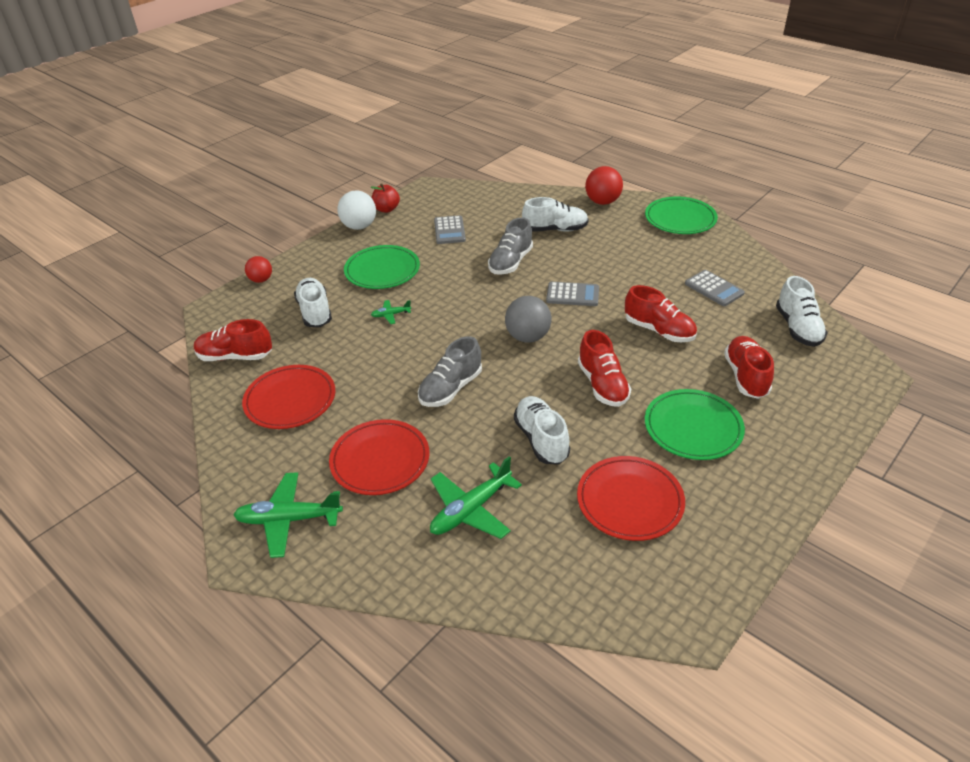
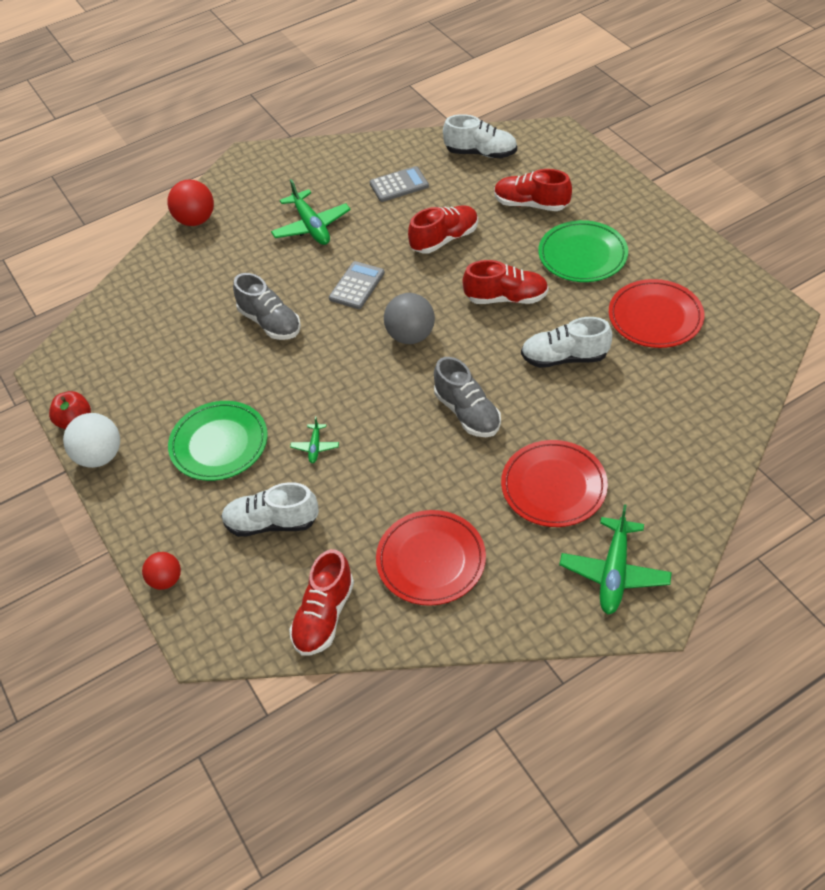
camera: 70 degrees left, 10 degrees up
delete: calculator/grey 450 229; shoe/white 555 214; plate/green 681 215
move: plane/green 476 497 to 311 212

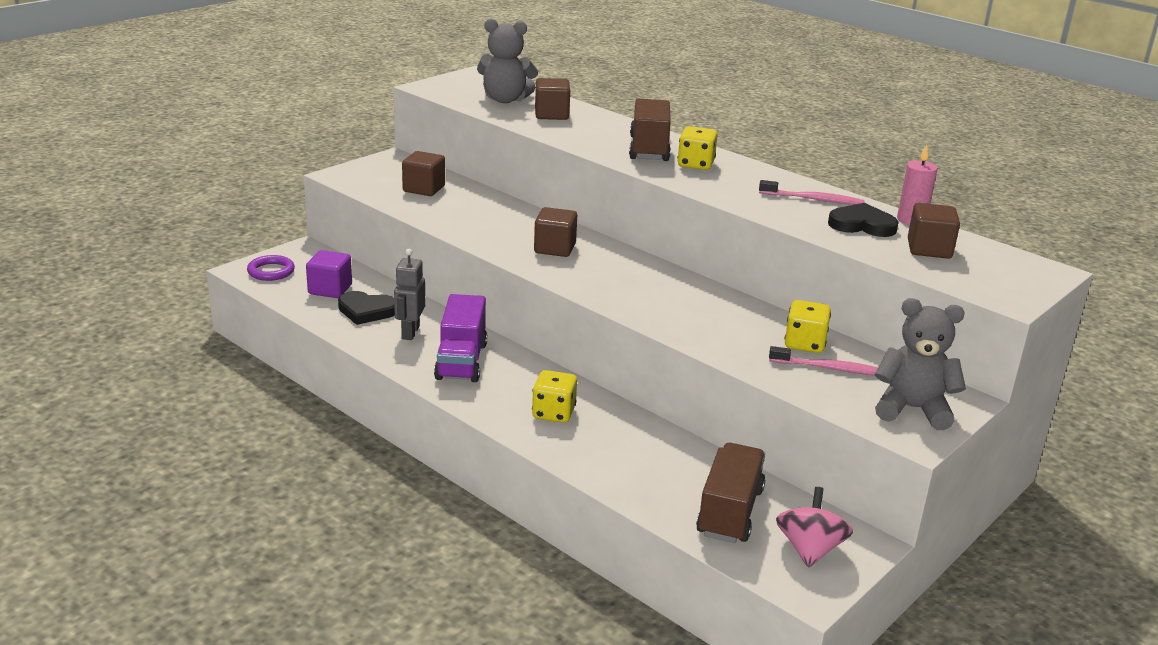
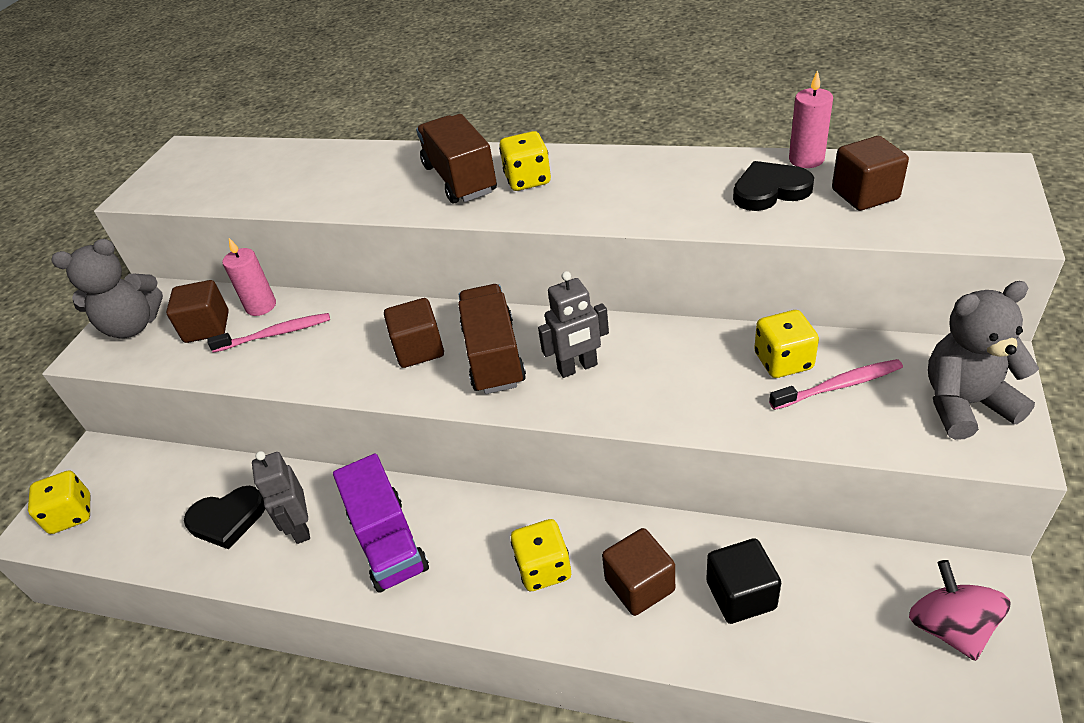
camera: 20 degrees left, 15 degrees up
delete: cube/purple 329 274
insert: candle/pink 249 277; robot/grey 573 324; cube/black 743 581
move: teddy bear/grey 507 60 to 107 289; toothbrush/pink 812 192 to 269 333; truck/brown 730 493 to 492 339; cube/brown 552 99 to 638 572
replace: ring/purple 271 268 to dice/yellow 59 502

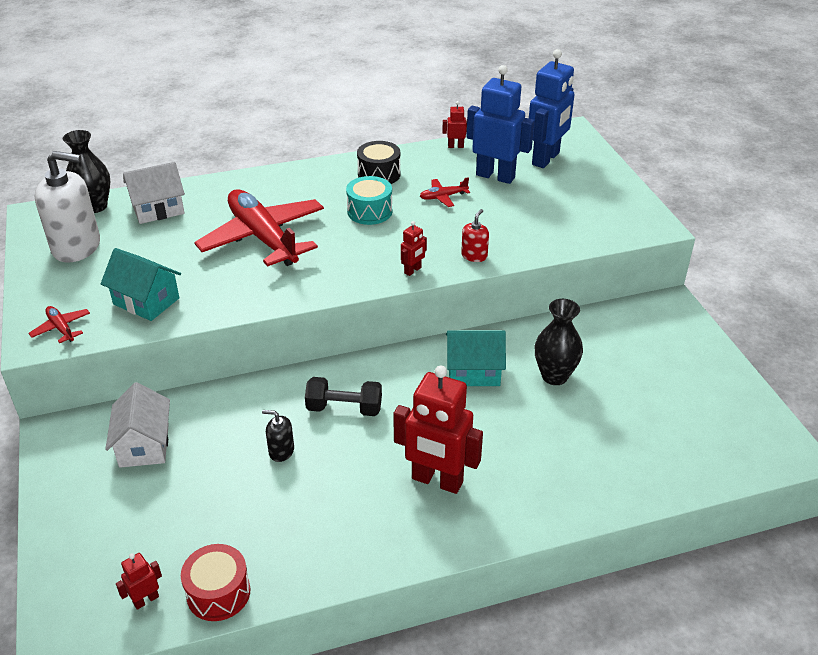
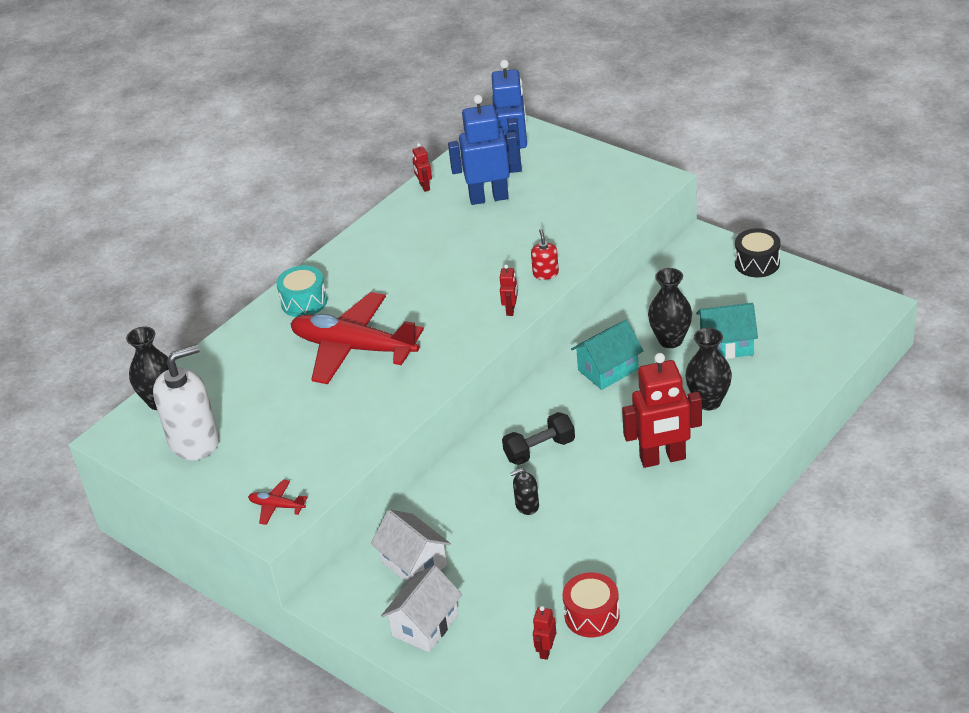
camera: 30 degrees left, 0 degrees up
delete: plane/red 445 192
insert: vase/black 708 369
move: drum/turquoise 369 200 to 301 291; house/white 154 193 to 421 608; house/turquoise 141 284 to 727 331; drum/black 379 162 to 758 252
rotate: robot/red 454 124 = 422 167 75 degrees counterclockwise

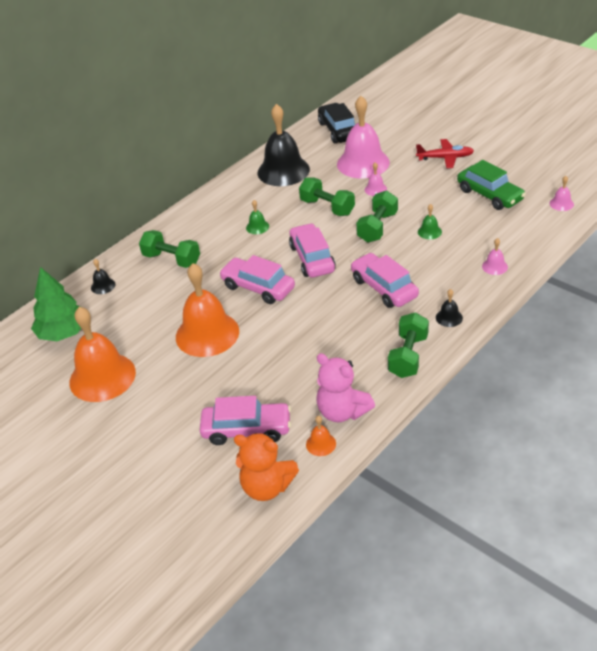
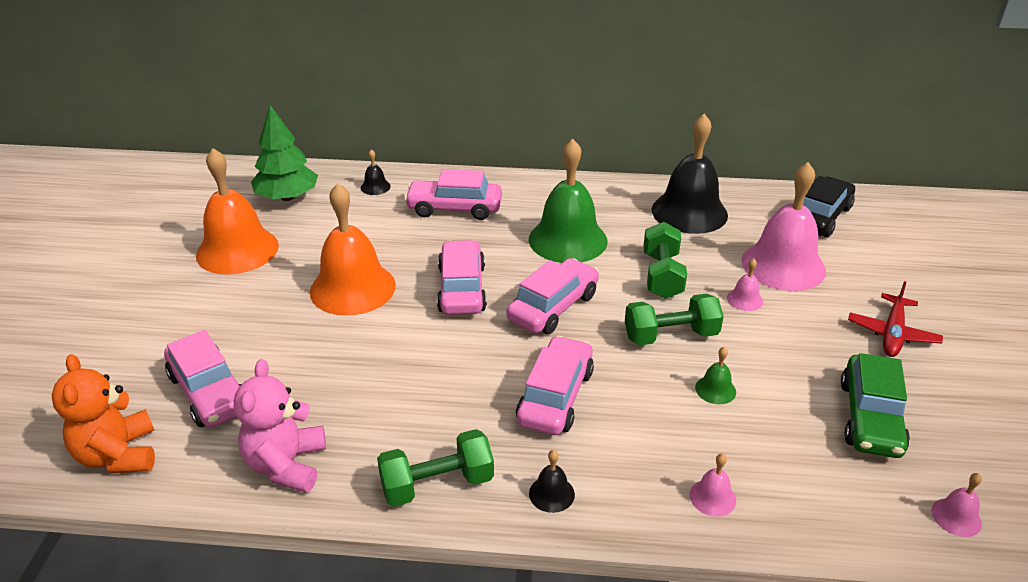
camera: 50 degrees right, 5 degrees down
delete: bell/orange 321 436
replace: dumbbell/green 169 249 to car/pink 453 194
rotate: plane/red 445 153 = 895 319 60 degrees clockwise
resize: bell/green 257 217 = 568 201 x2.42

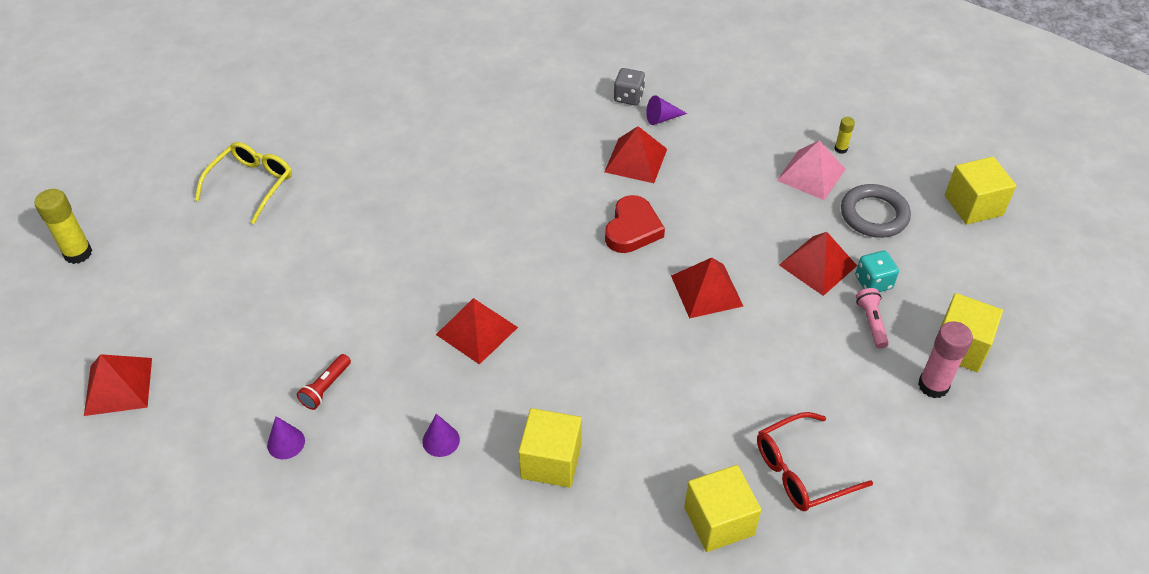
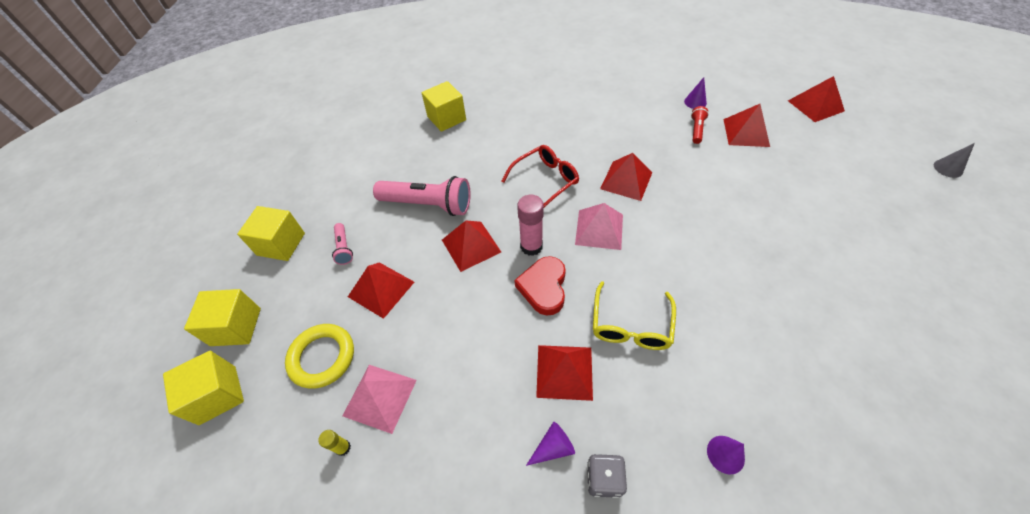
camera: 170 degrees right, 5 degrees up
delete: dice/turquoise 877 271
insert: flashlight/pink 422 196; pyramid/pink 599 226; pyramid/red 746 125
move: cube/yellow 550 448 to 222 317; glasses/red 815 461 to 540 176; glue stick/pink 945 359 to 530 225; glasses/yellow 243 183 to 634 315; cone/purple 441 435 to 726 455
replace: glue stick/yellow 63 226 to cone/grey 954 160
recolor: ring/grey 876 211 to ring/yellow 319 356

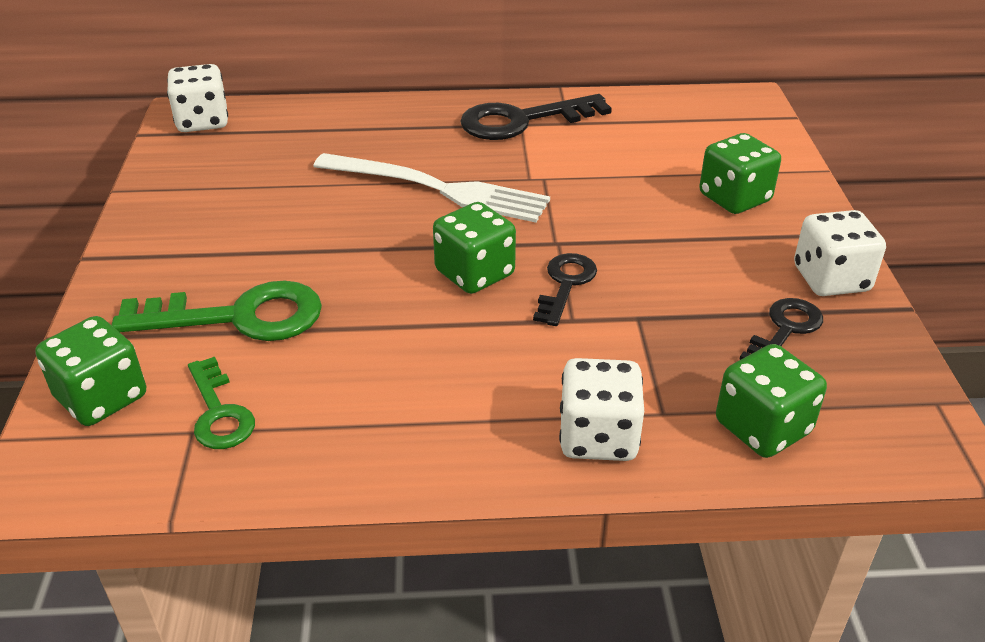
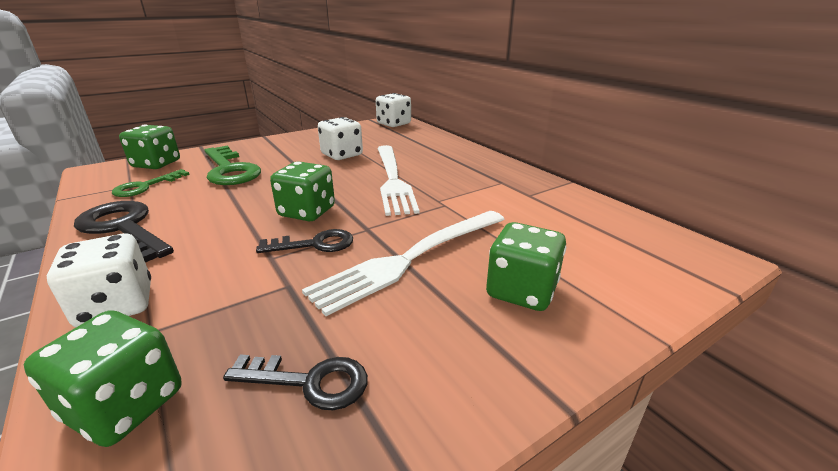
camera: 60 degrees right, 10 degrees down
insert: fork/white 403 263
move: key/black 536 117 to 124 232; dice/white 840 253 to 340 138

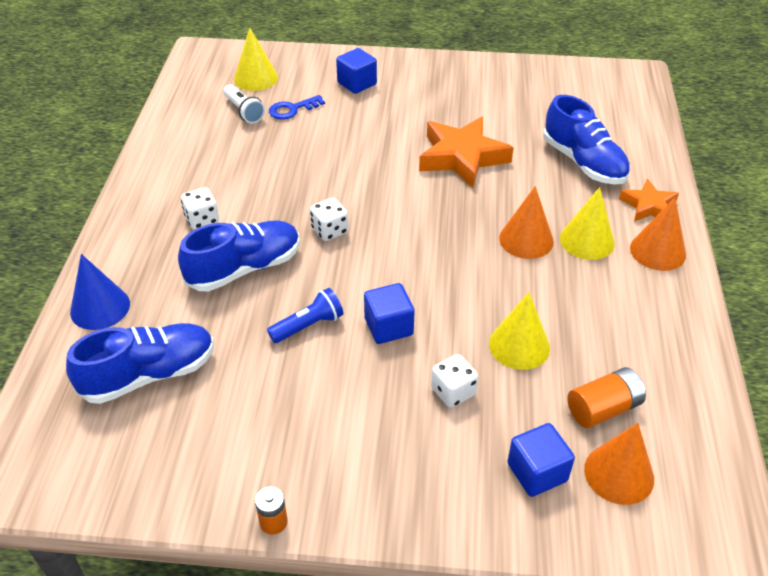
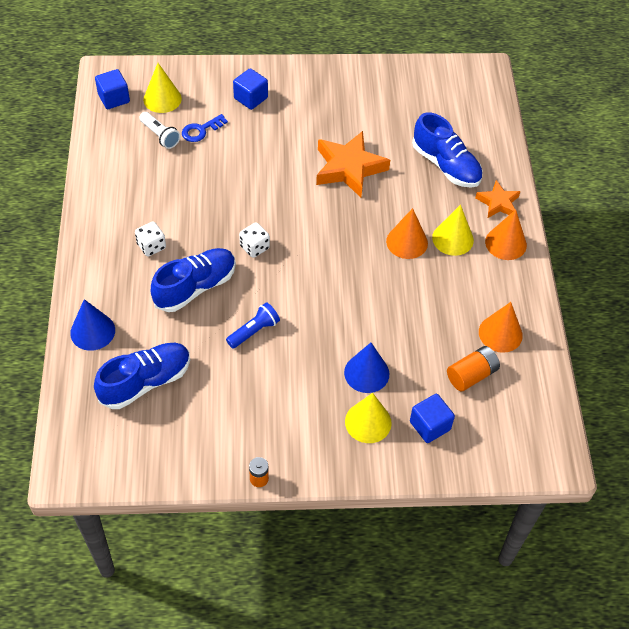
camera: 10 degrees left, 10 degrees up
move: cube/blue 389 313 to 112 89; cone/yellow 519 331 to 368 418; cone/orange 619 464 to 501 327
replace: dice/white 454 381 to cone/blue 366 368

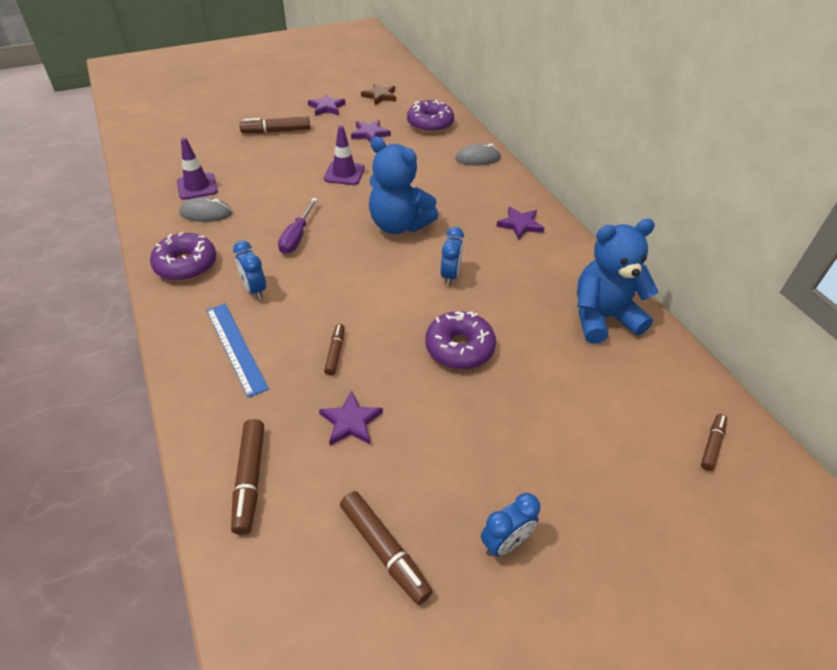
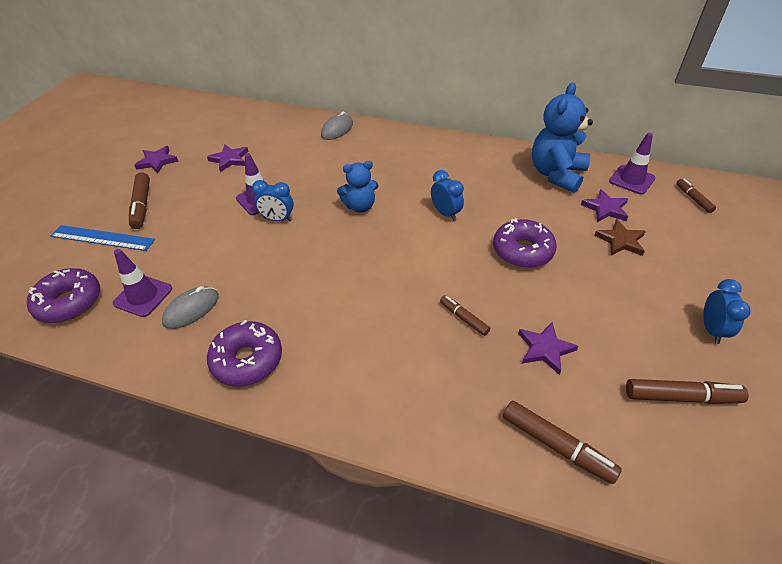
camera: 45 degrees left, 0 degrees up
delete: screwdriver/purple 298 226
insert: traffic cone/purple 632 164
move: donut/purple 430 116 to 63 295; ruler/blue 237 350 to 103 238; clock/blue 249 270 to 273 200; star/purple 520 223 to 604 205; star/brown 378 94 to 620 237
rotate: marker/brown 274 124 = 139 200 45 degrees counterclockwise
resize: teddy bear/blue 403 185 = 357 187 x0.61

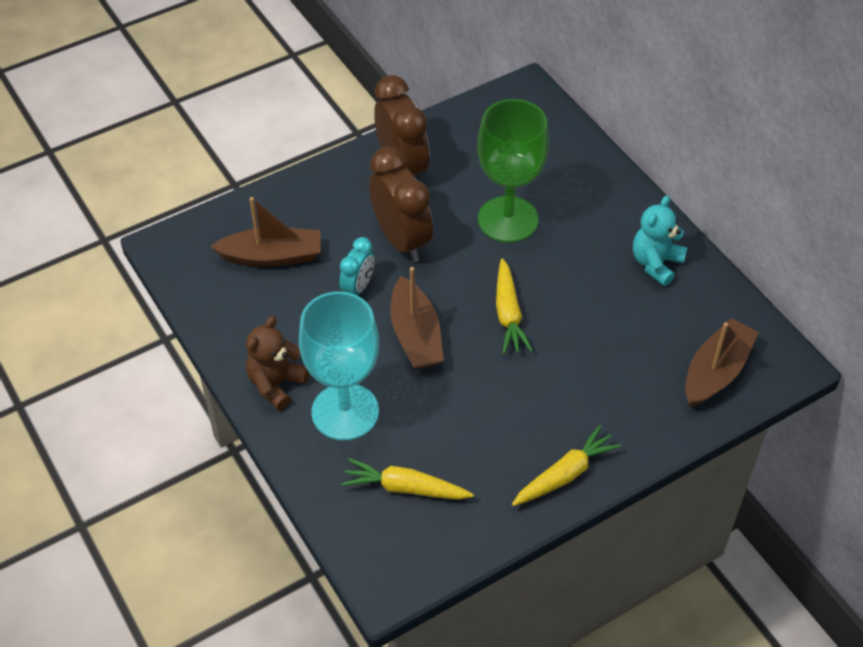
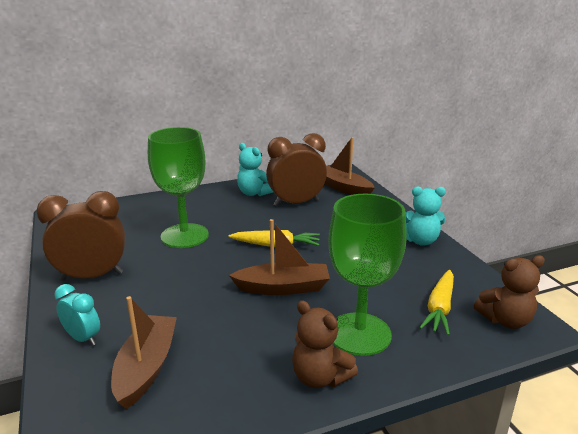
camera: 80 degrees left, 25 degrees down
insert: teddy bear/brown 509 292
move: clock/turquoise 356 266 to 77 315; clock/brown 401 204 to 296 170
replace: carrot/yellow 566 465 to teddy bear/turquoise 426 216
recolor: goblet/turquoise 339 365 to goblet/green 367 275

